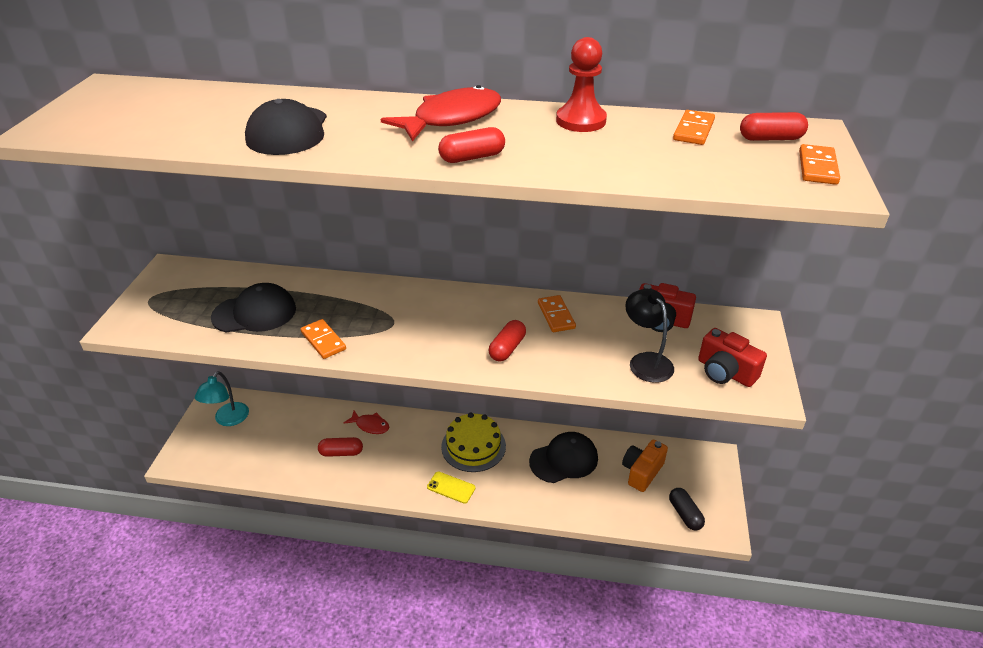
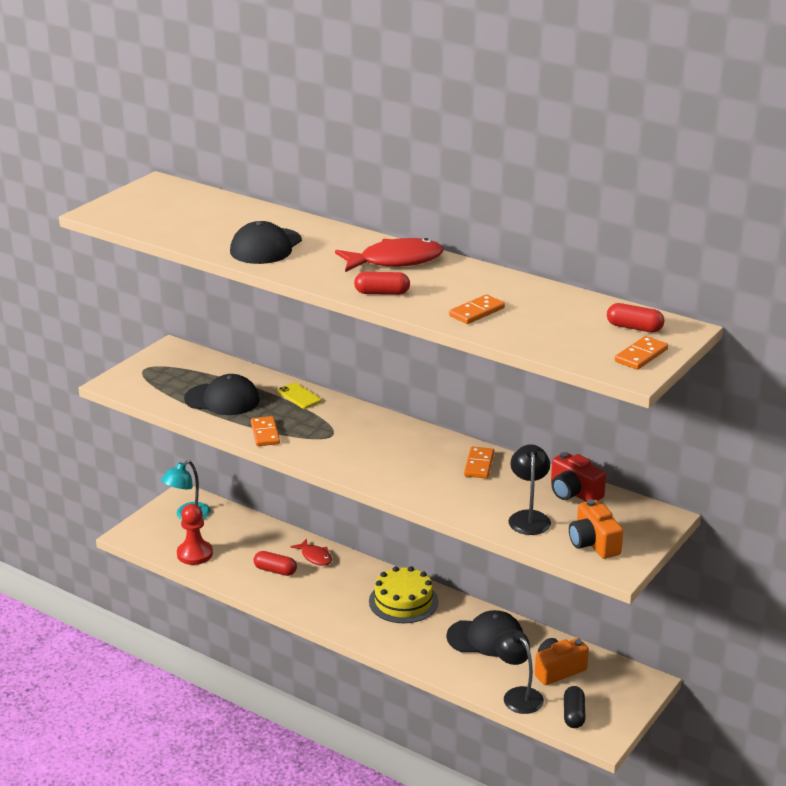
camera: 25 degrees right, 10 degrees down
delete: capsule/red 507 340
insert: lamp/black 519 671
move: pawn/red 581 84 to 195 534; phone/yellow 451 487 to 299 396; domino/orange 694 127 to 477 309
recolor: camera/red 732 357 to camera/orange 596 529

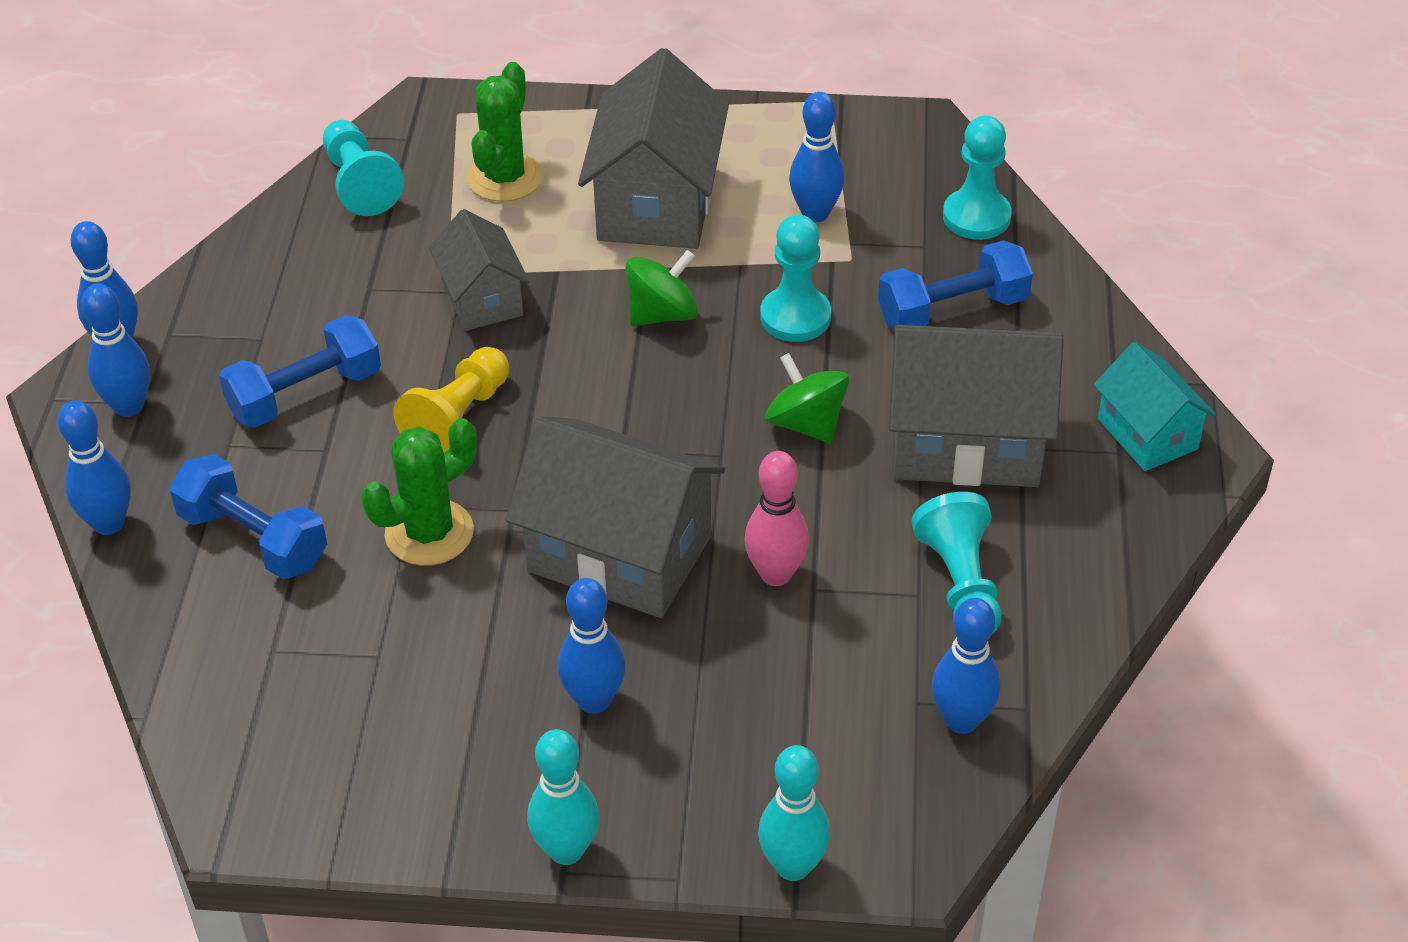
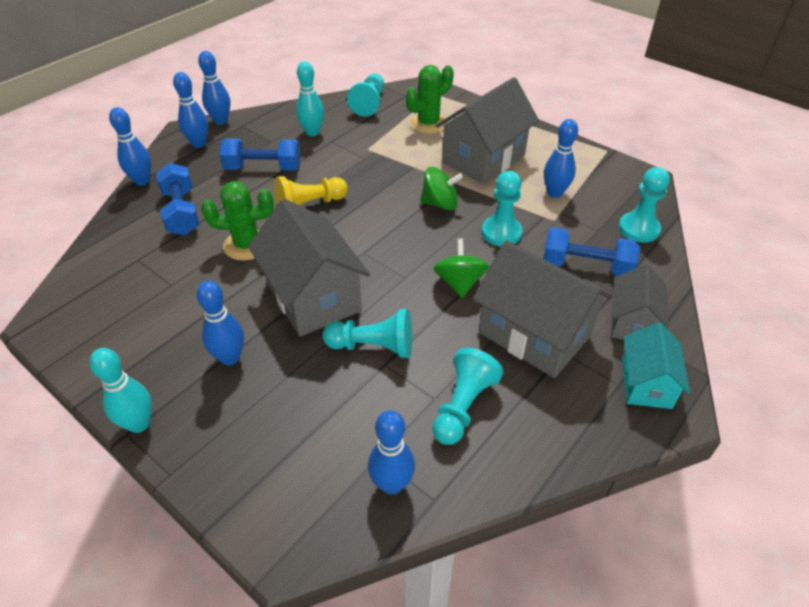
camera: 35 degrees right, 0 degrees up
move: bowling pin/turquoise 794 813 to 310 99; house/grey 479 270 to 639 302
replace: bowling pin/pink 777 518 to pawn/turquoise 367 333

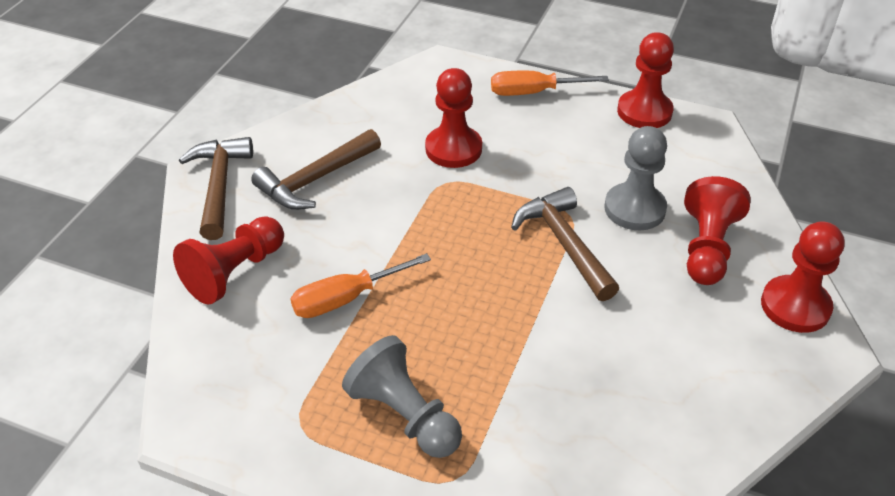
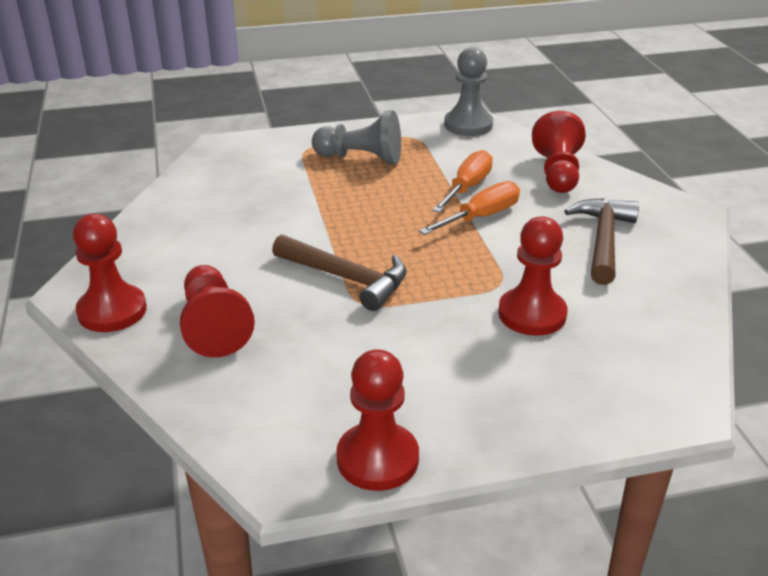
camera: 145 degrees right, 10 degrees down
delete: hammer/brown 216 188
move: screwdriver/orange 550 83 to 469 208; pawn/grey 635 178 to 468 91

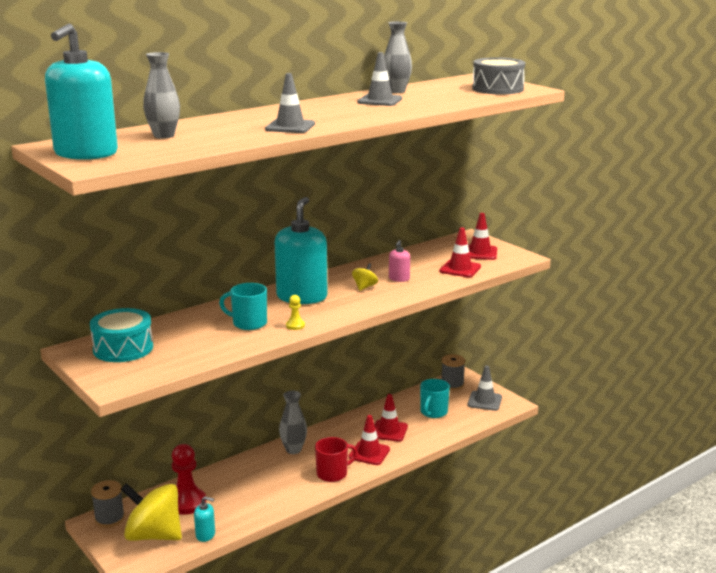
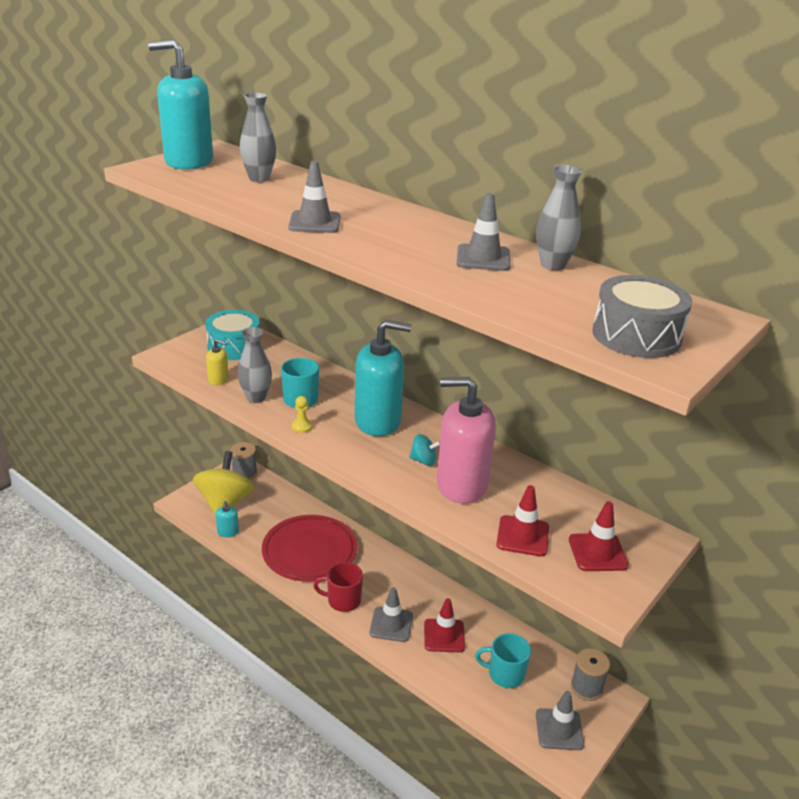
camera: 75 degrees right, 10 degrees up
delete: pawn/red 189 479
insert: soap dispenser/yellow 217 362; plate/red 309 548
move: vase/grey 293 422 to 255 365
recolor: traffic cone/red 369 440 to traffic cone/grey 391 614; spinning top/yellow 365 277 to spinning top/turquoise 424 450
rotate: mug/red 336 459 = 338 587 135 degrees clockwise
resize: soap dispenser/pink 399 261 = 466 440 x2.29

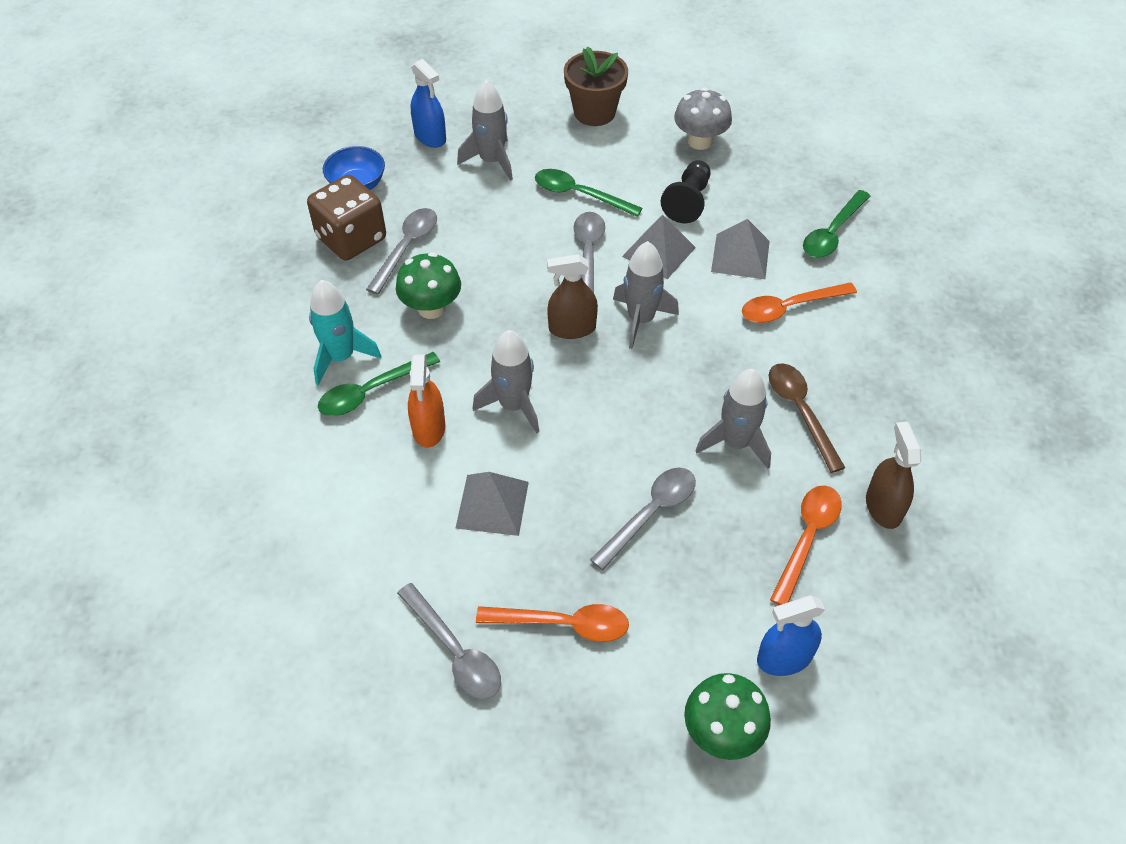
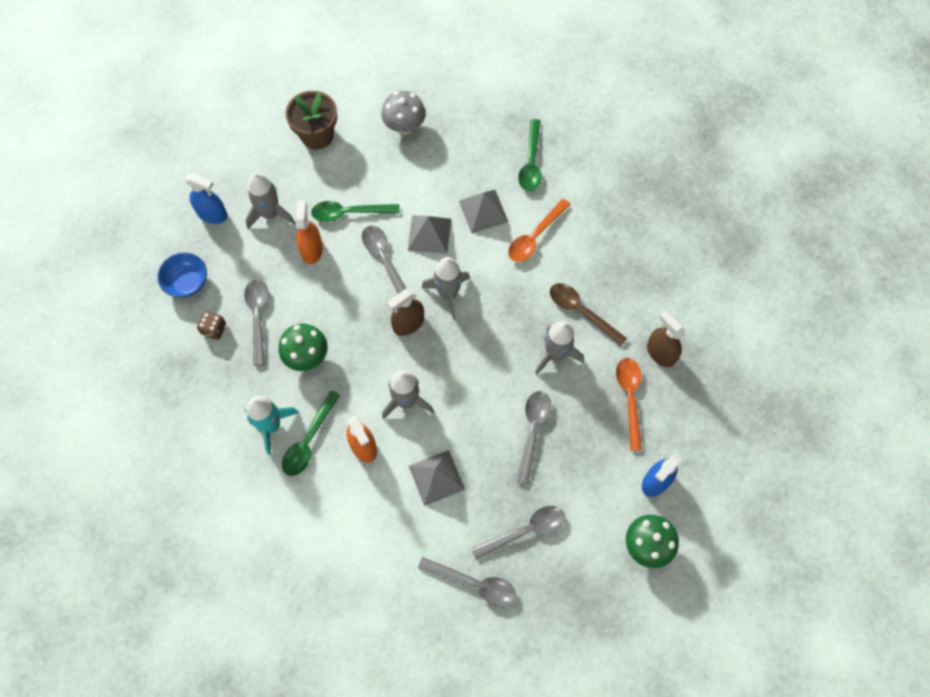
camera: 30 degrees left, 15 degrees up
delete: pawn/black 685 191
insert: spray bottle/orange 309 232
recolor: spoon/orange 552 623 to spoon/grey 518 533
resize: dice/brown 346 217 = 211 325 x0.48

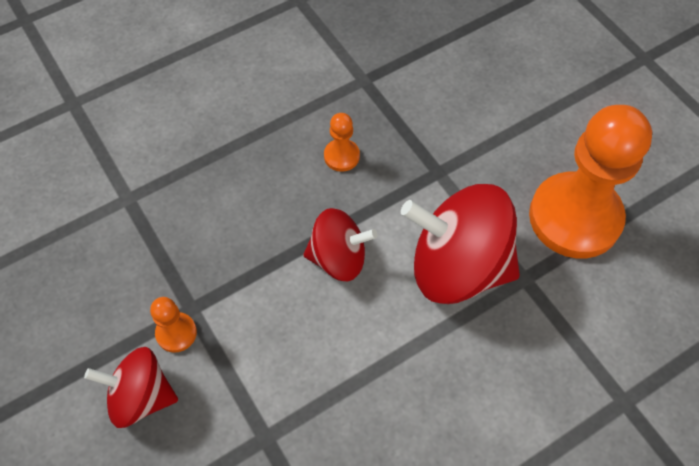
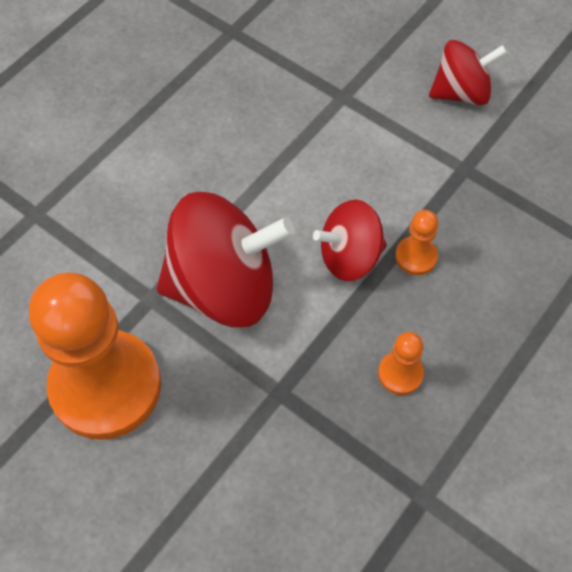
camera: 160 degrees right, 0 degrees up
move: pawn/orange 173 325 to 416 242

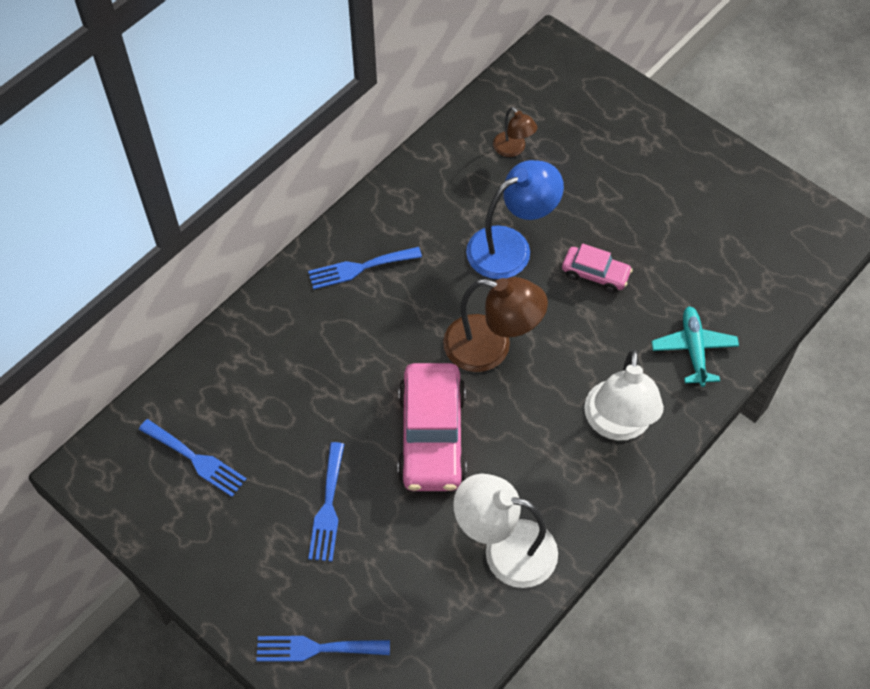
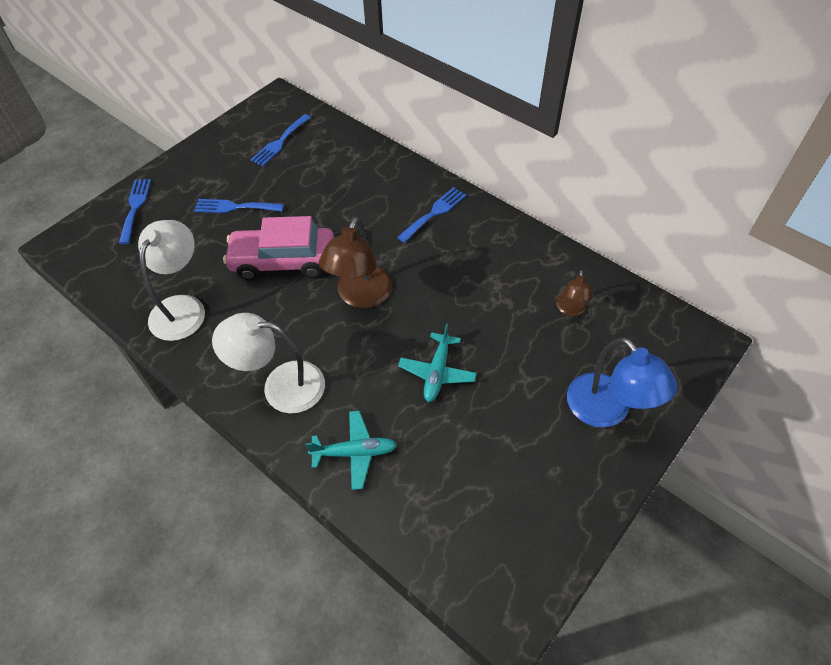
camera: 90 degrees right, 5 degrees down
move: lamp/blue 515 219 to 622 383
replace: car/pink 597 268 to plane/turquoise 437 363
rotate: fork/blue 365 268 = 431 215 60 degrees clockwise; lamp/brown 515 132 = 574 293 45 degrees counterclockwise

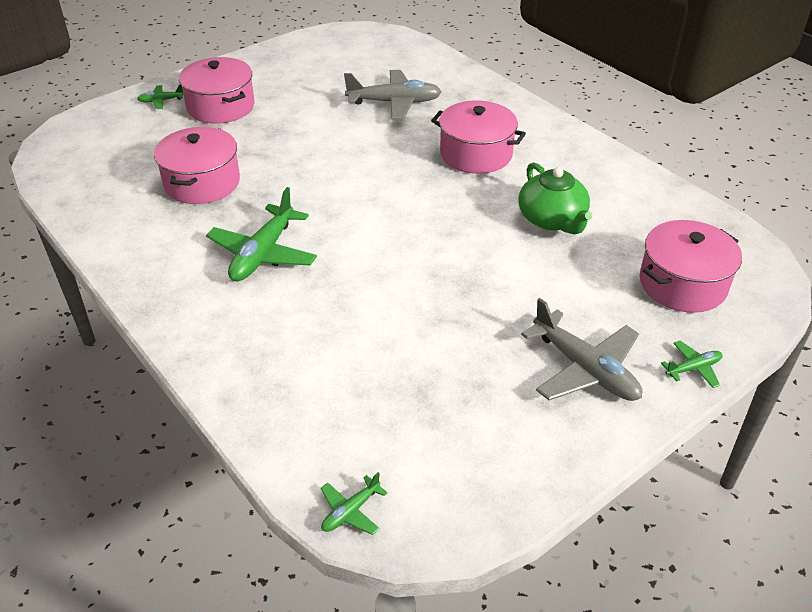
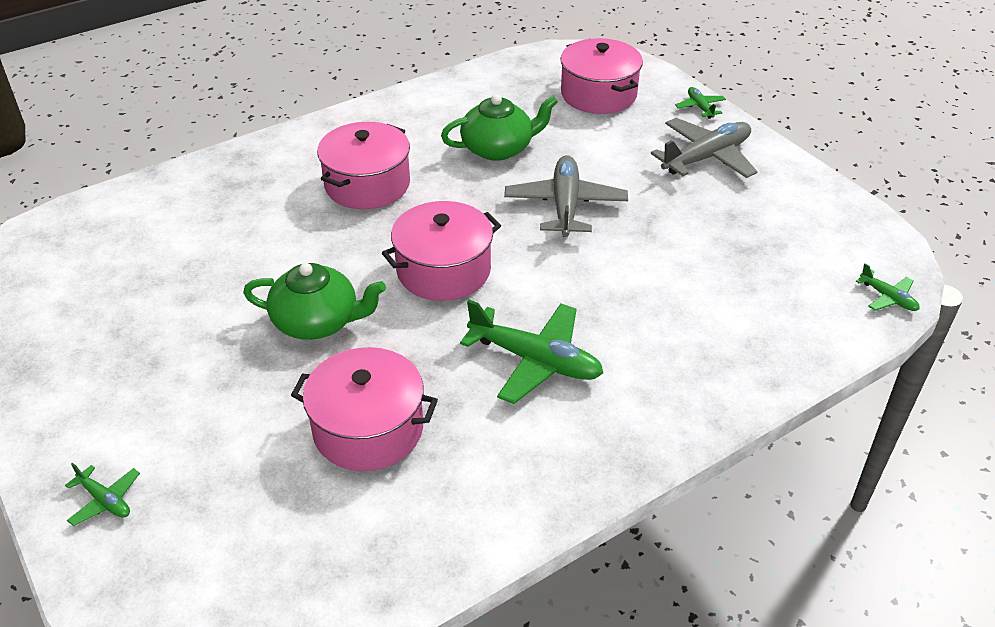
camera: 85 degrees left, 0 degrees up
insert: teapot/green 314 301
move: pot/pink 216 90 to 441 251; plane/grey 393 95 to 566 196
rotate: plane/green 160 96 = 102 494 45 degrees counterclockwise

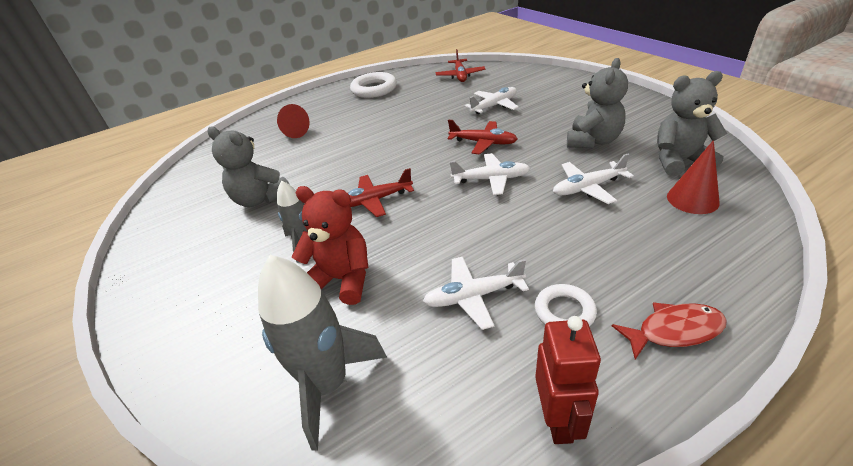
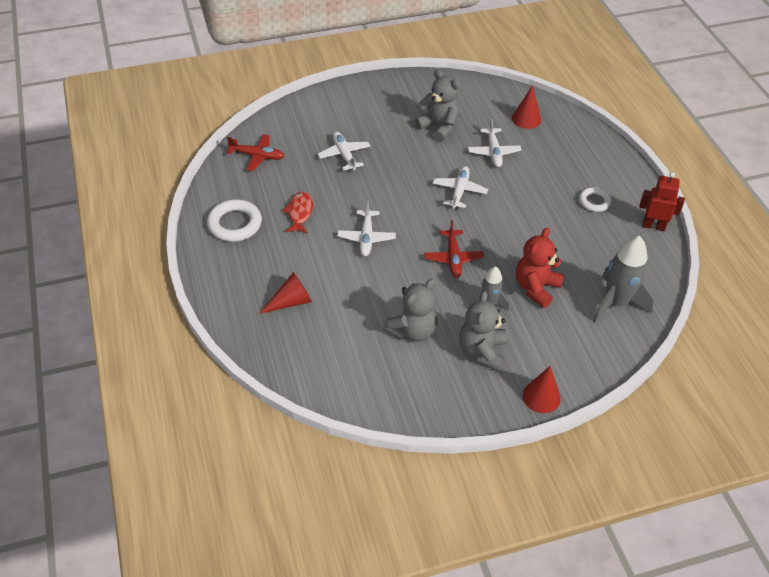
camera: 80 degrees left, 10 degrees up
delete: plane/red 482 137
insert: cone/red 542 389
move: fish/red 669 330 to 297 212; plane/white 476 293 to 366 228; teddy bear/grey 692 123 to 483 331

